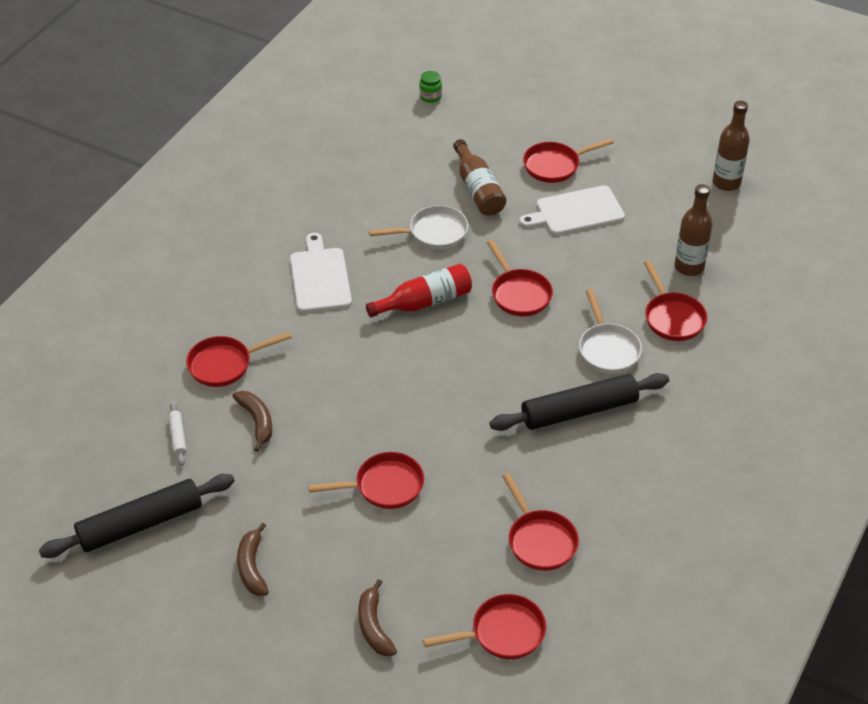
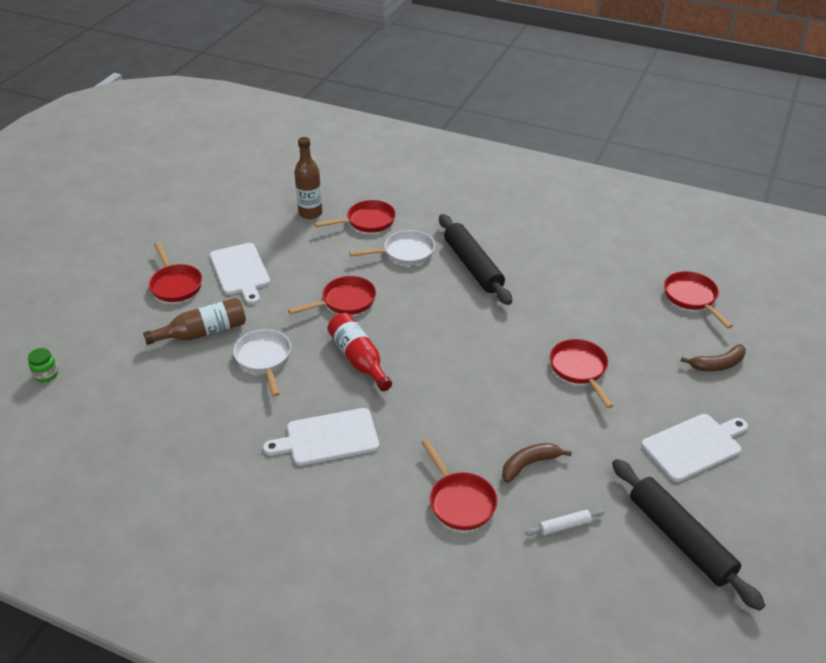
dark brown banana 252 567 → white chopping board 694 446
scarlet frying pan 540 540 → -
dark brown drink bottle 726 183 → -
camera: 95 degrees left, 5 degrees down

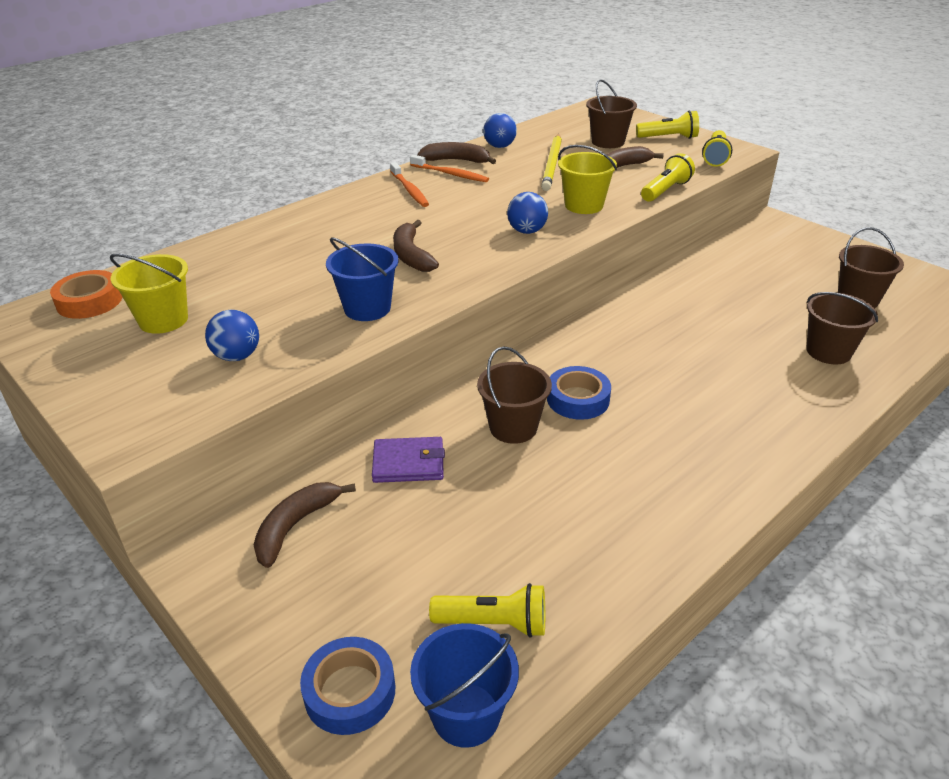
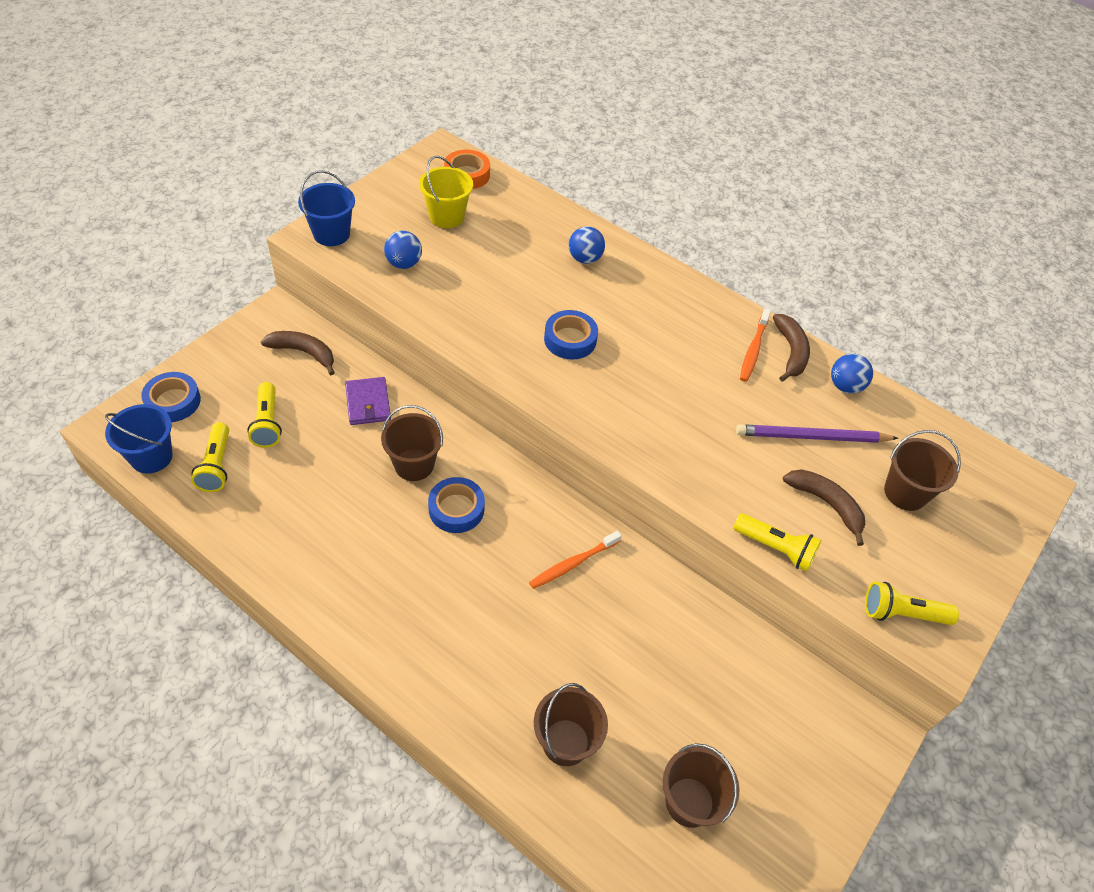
golden torch 668 138 → golden torch 267 423, moved
cobalt bucket 367 308 → cobalt bucket 331 234, moved
orange-coloured dental brush 409 190 → orange-coloured dental brush 573 563, moved
dark brown banana 411 255 → cobalt sticky tape 570 339
cobalt ball 527 231 → cobalt ball 584 259, moved
golden wooden pencil 552 164 → purple wooden pencil 812 437
golden bucket 584 205 → -
camera: 75 degrees right, 15 degrees up

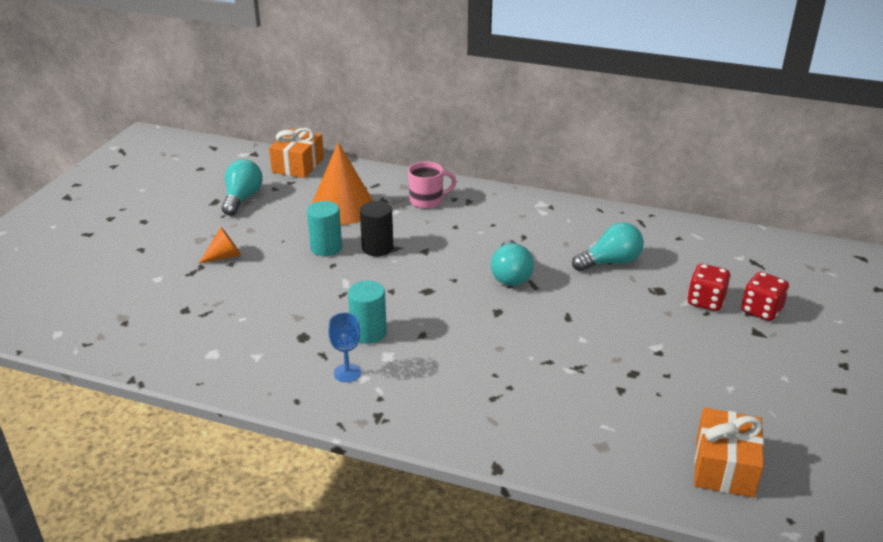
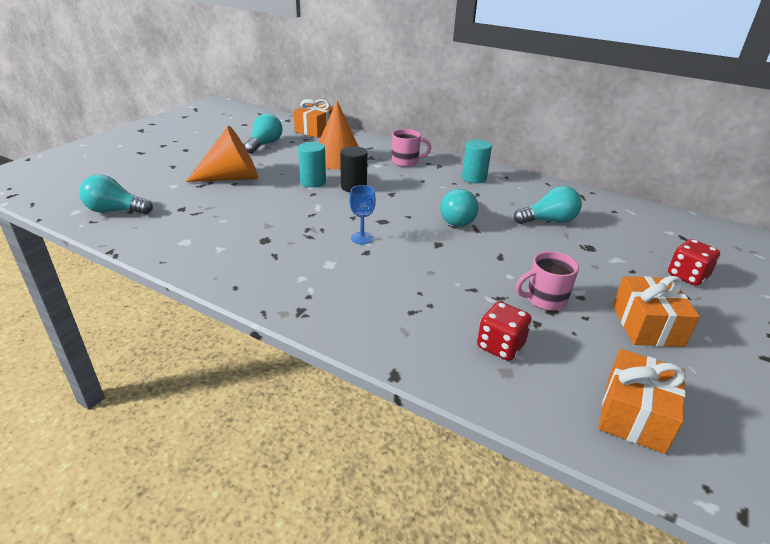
- → aqua lightbulb 115 211
orange-coloured solid cone 225 256 → orange-coloured solid cone 232 178, x2.05
cobalt goblet 347 373 → cobalt goblet 362 238, moved
aqua cylinder shape 368 333 → aqua cylinder shape 474 178, moved
scarlet game die 705 301 → scarlet game die 500 346, moved
- → pink tea mug 545 299
- → orange-coloured gift 647 325
camera: 10 degrees right, 0 degrees up

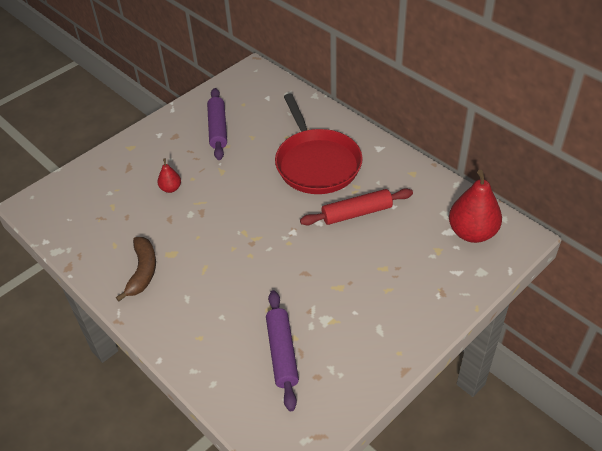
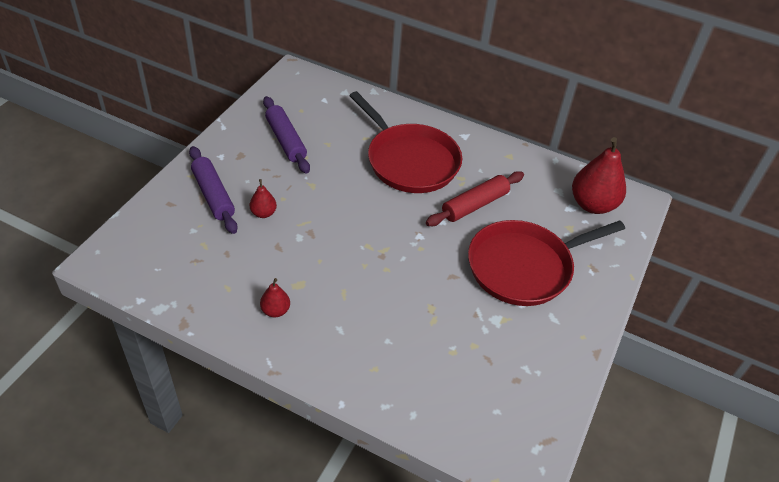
purple rolling pin 282 353 → purple rolling pin 213 195, moved
dark brown banana 142 271 → scarlet toy pear 275 310
- → scarlet frying pan 524 267
camera: 25 degrees left, 0 degrees up

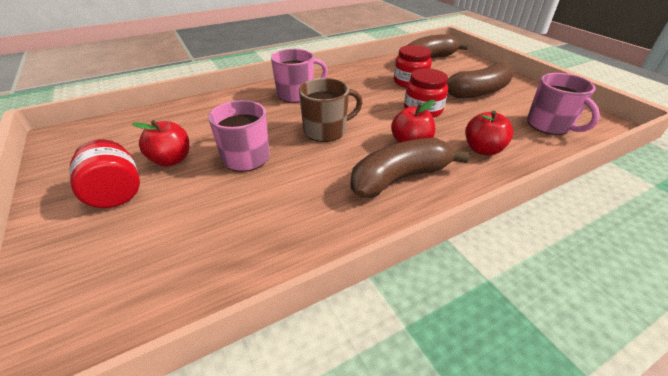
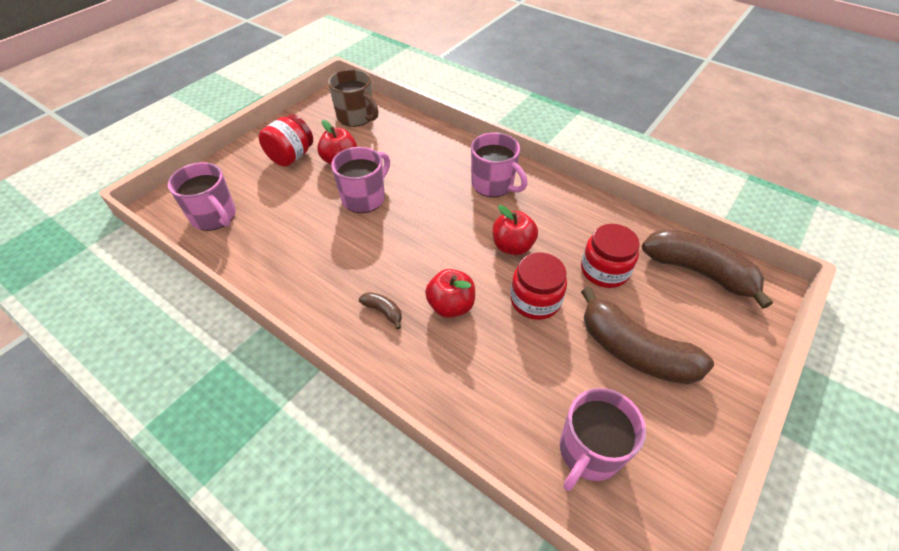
- → pink tea mug 214 216
dark brown tea mug 326 130 → dark brown tea mug 356 117, moved
dark brown banana 399 178 → dark brown banana 383 311, x0.42
scarlet toy apple 483 149 → scarlet toy apple 512 246, moved
camera: 65 degrees right, 10 degrees up

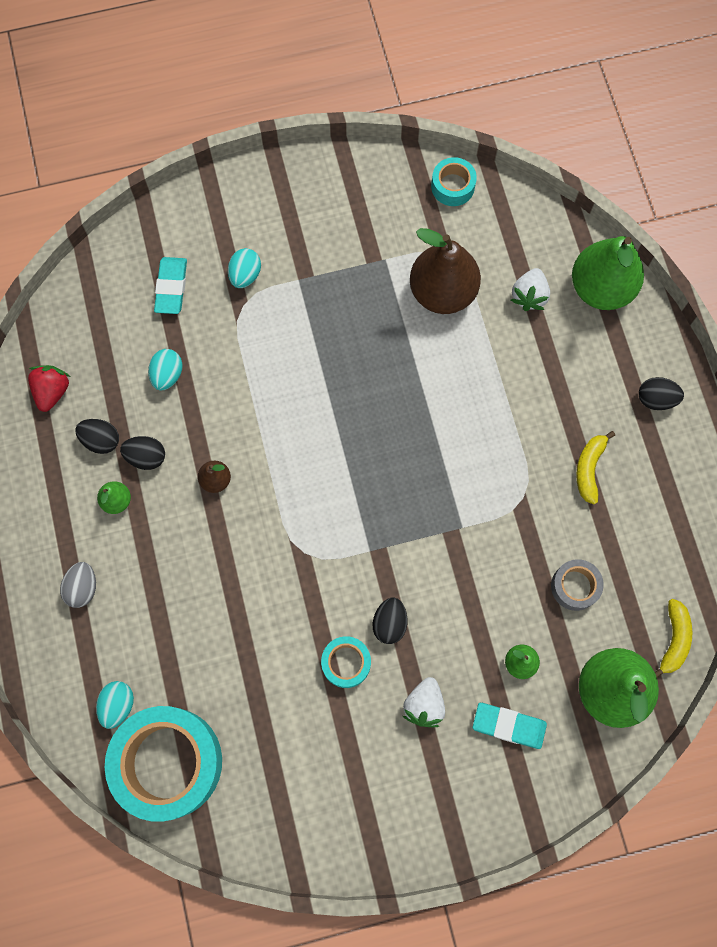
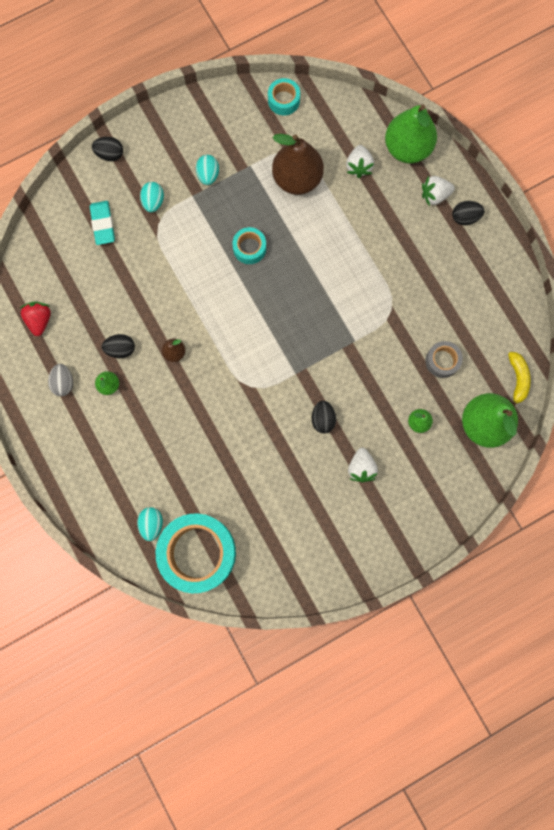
gray toy egg 83 588 → gray toy egg 63 383, moved
jet-black toy egg 101 440 → jet-black toy egg 110 154, moved
aqua toy egg 167 375 → aqua toy egg 208 175, moved
aqua sticky tape 346 663 → aqua sticky tape 249 248, moved
- → white toy strawberry 434 195
aqua eraser 509 725 → -
golden banana 589 469 → -
camera: 15 degrees left, 5 degrees up

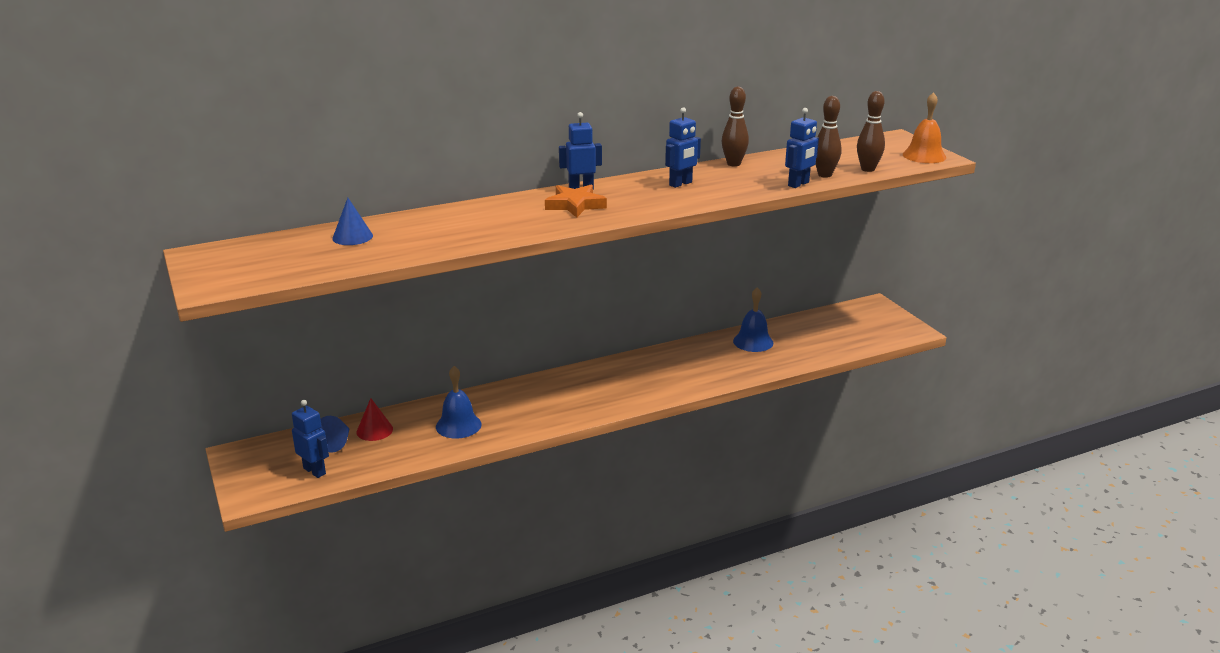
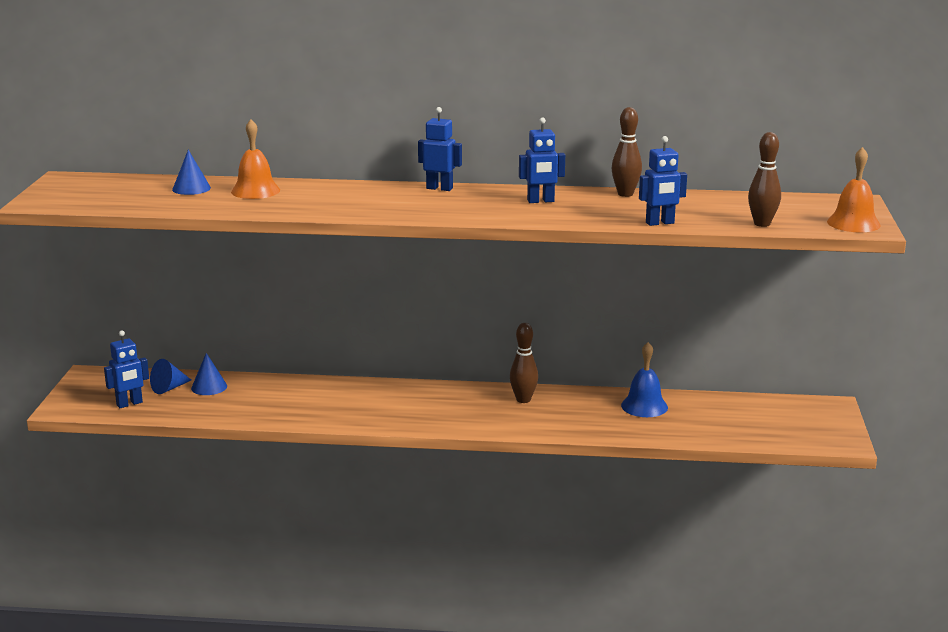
cobalt robot 315 471 → cobalt robot 129 404, 75 degrees clockwise
scarlet solid cone 374 430 → cobalt solid cone 209 387
- → orange-coloured hand bell 255 191
dark brown skittle 824 175 → dark brown skittle 523 400, moved
cobalt hand bell 458 425 → -
orange-coloured star shape 575 205 → -
camera: 30 degrees right, 5 degrees down

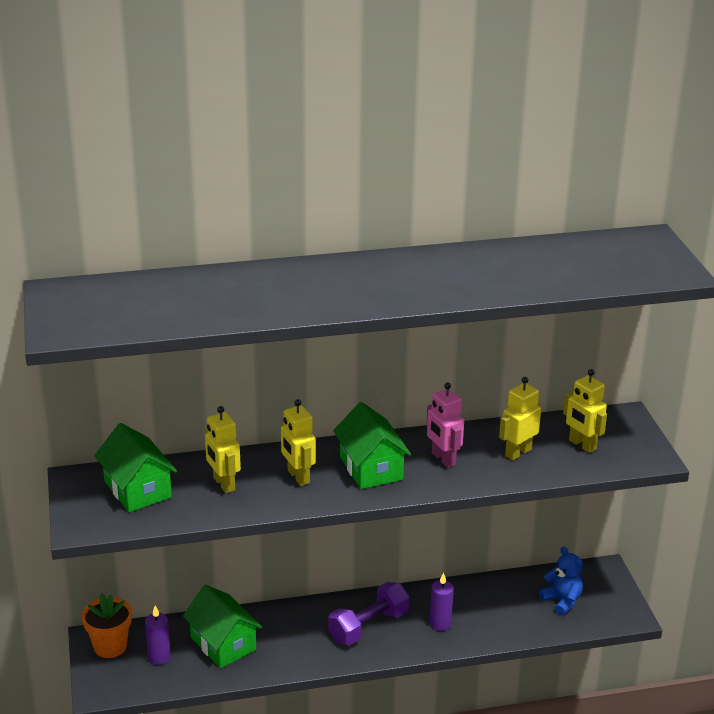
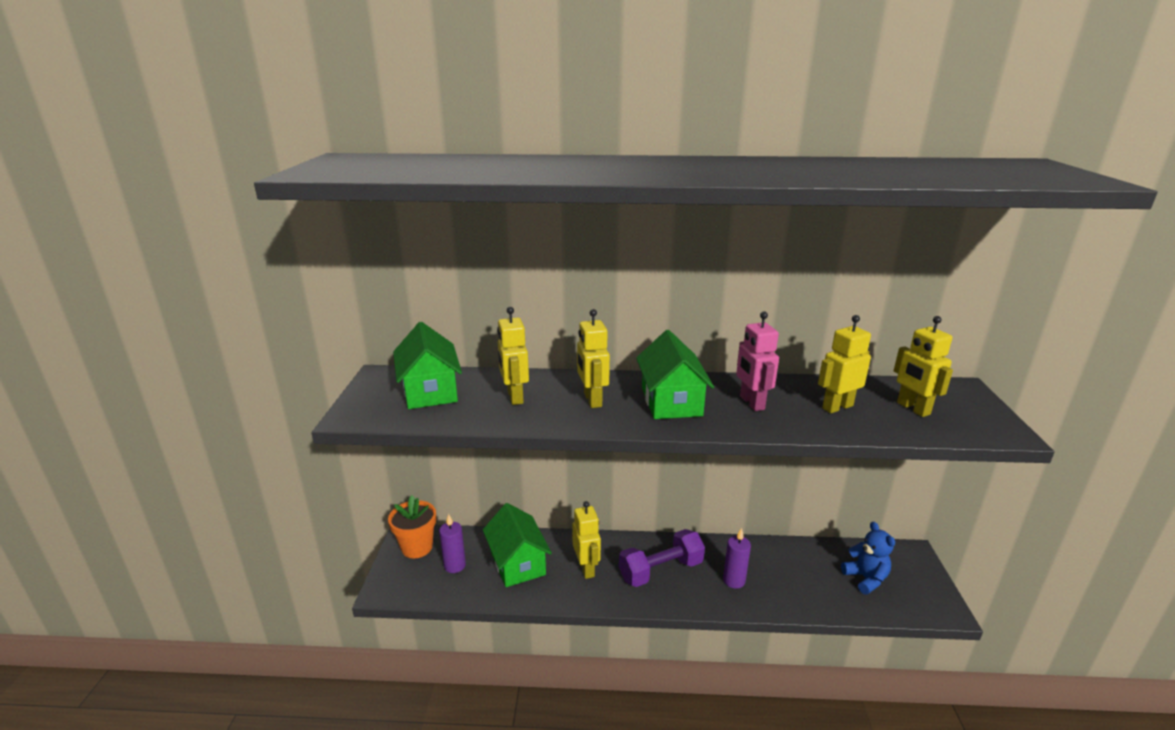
- → golden robot 586 568
camera: 15 degrees right, 5 degrees down

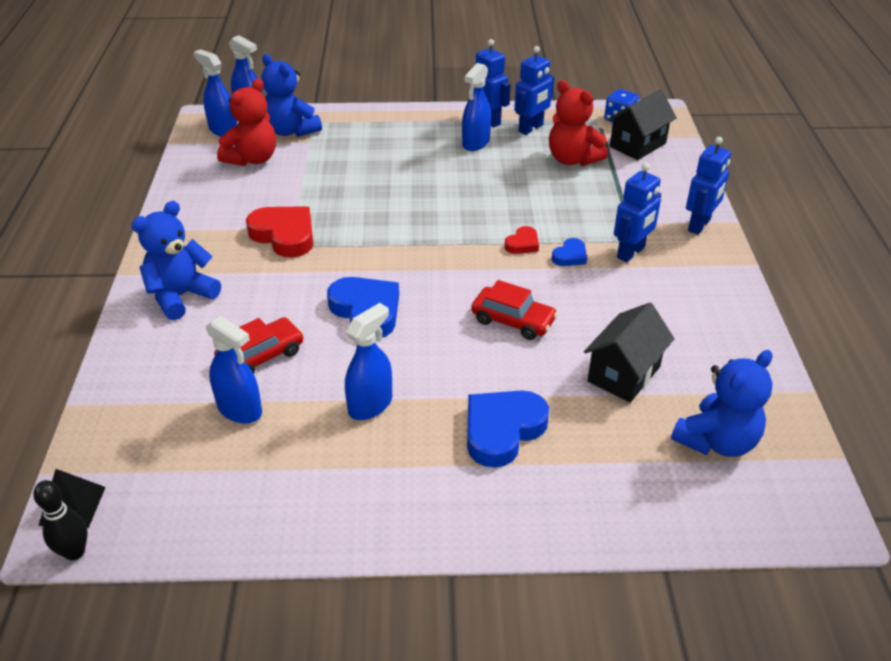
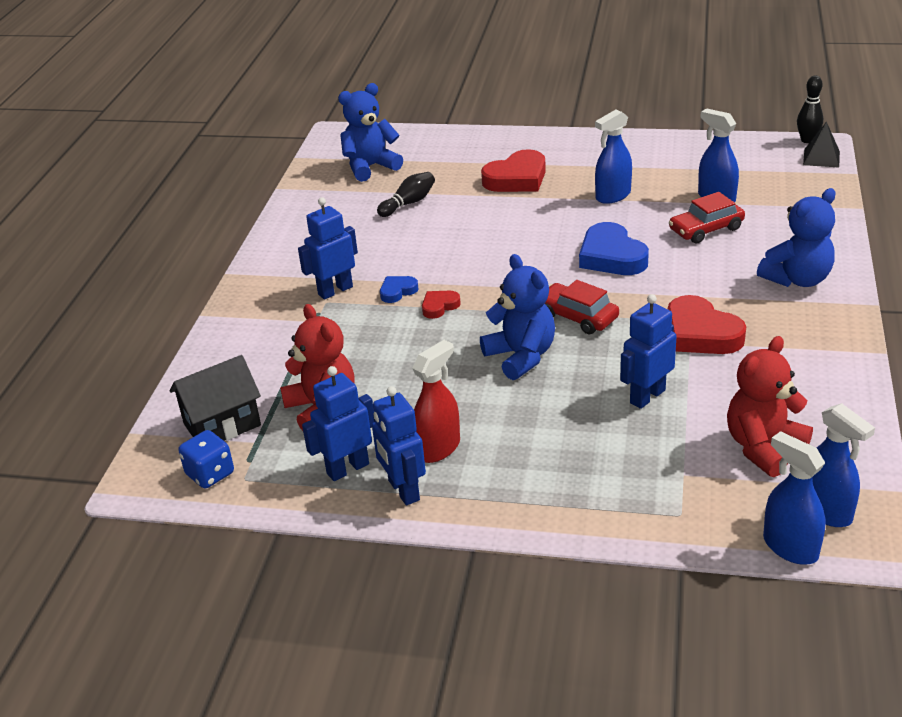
jet-black cottage 623 374 → jet-black skittle 408 203
cobalt spray bottle 475 143 → scarlet spray bottle 438 448
cobalt stuffed bear 291 131 → cobalt stuffed bear 521 356, moved
cobalt heart 502 430 → scarlet heart 517 178
scarlet car 513 320 → scarlet car 577 317, moved
cobalt robot 699 225 → cobalt robot 647 396, moved
camera: 165 degrees left, 5 degrees down

